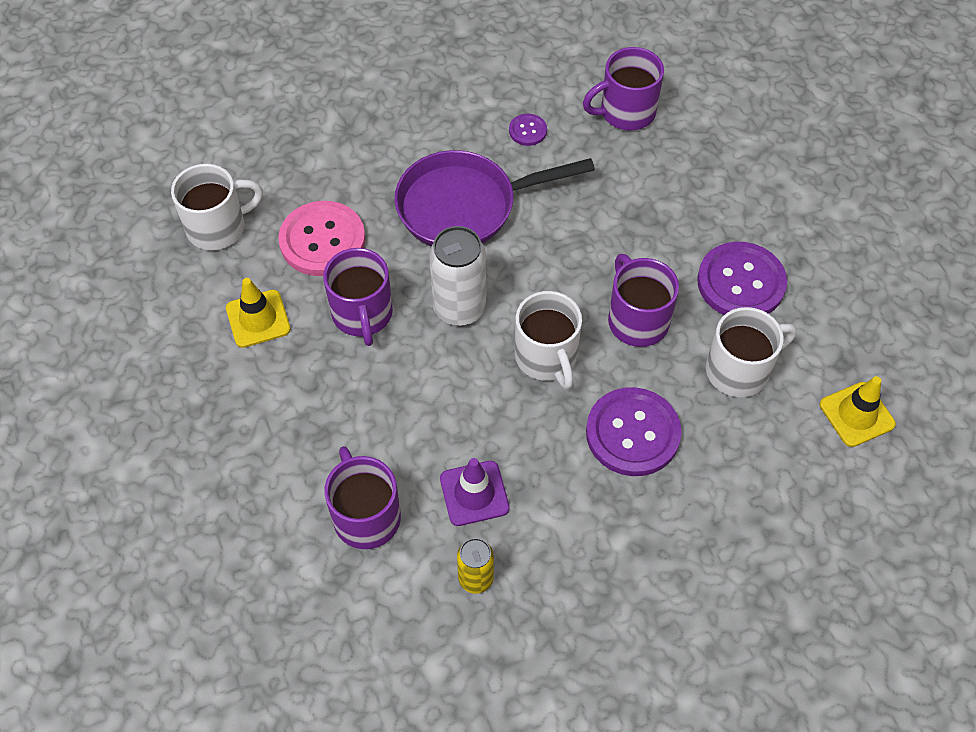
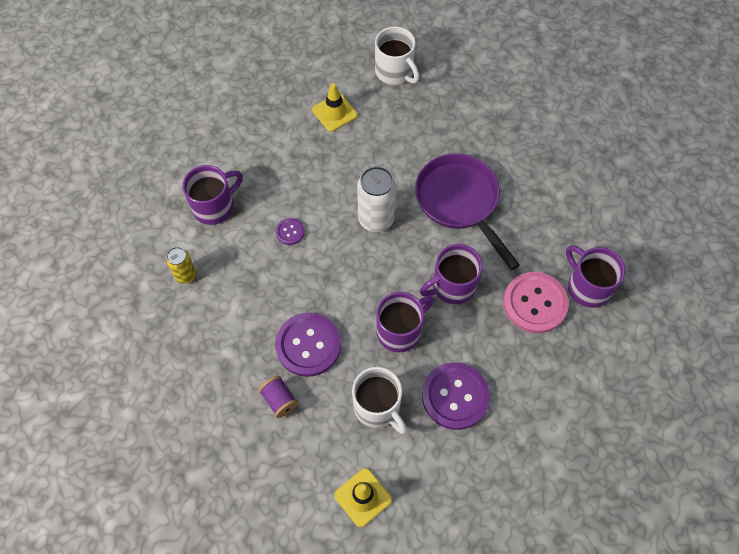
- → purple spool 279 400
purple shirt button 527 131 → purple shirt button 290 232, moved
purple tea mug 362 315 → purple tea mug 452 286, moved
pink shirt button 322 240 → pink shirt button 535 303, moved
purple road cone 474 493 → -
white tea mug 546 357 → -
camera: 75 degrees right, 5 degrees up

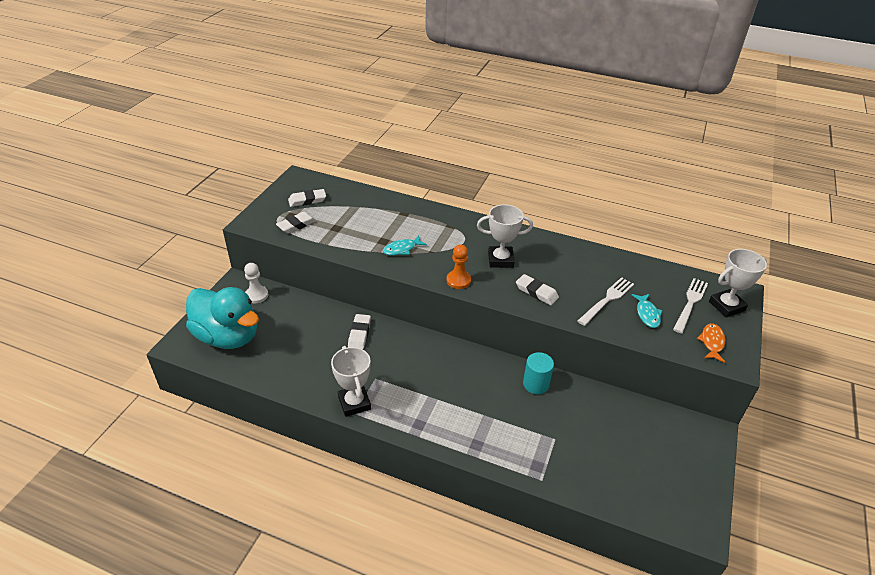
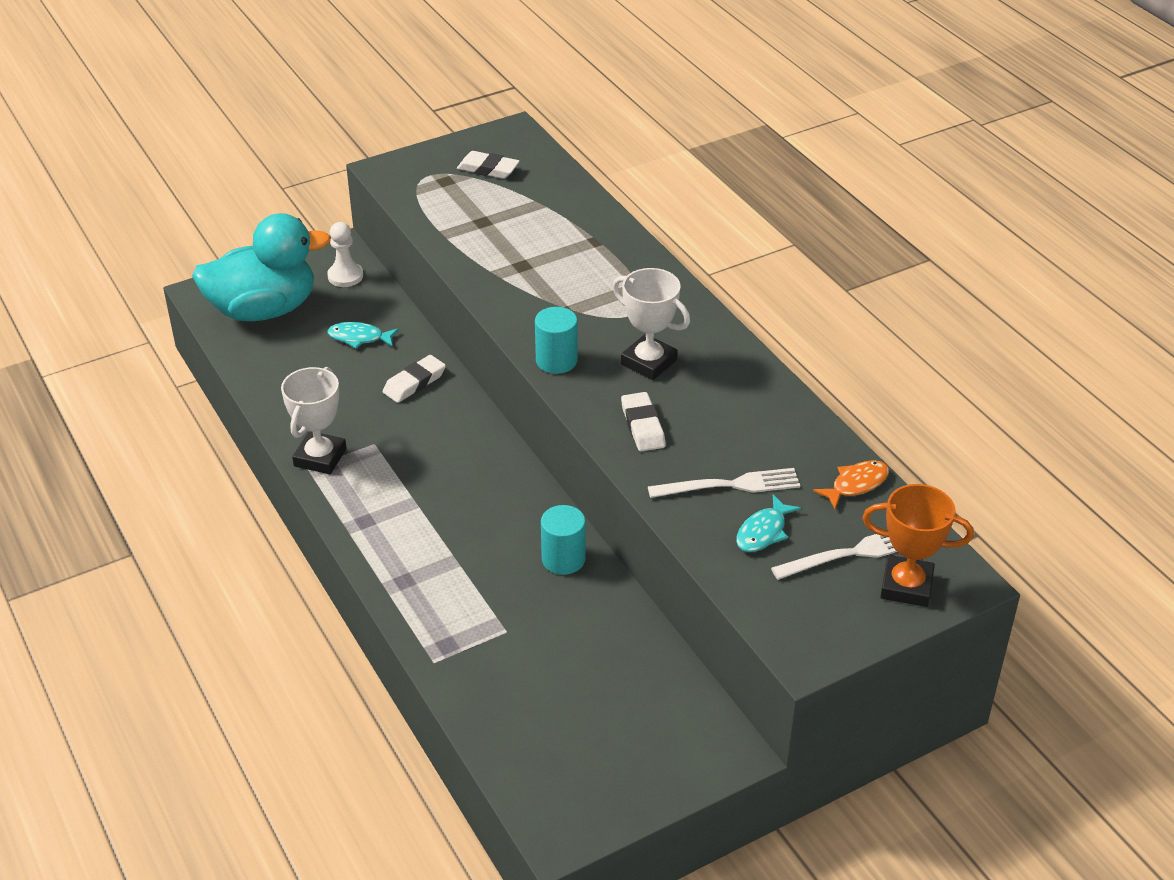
aqua rubber duck 228 336 → aqua rubber duck 264 310, 90 degrees counterclockwise
aqua fish 402 249 → aqua fish 359 338, moved
orange-coloured pawn 458 280 → aqua cylinder shape 556 361
orange-coloured fish 712 342 → orange-coloured fish 856 484, moved
white trophy 726 306 → orange-coloured trophy 906 586
white eraser 296 225 → -
camera: 40 degrees right, 0 degrees up

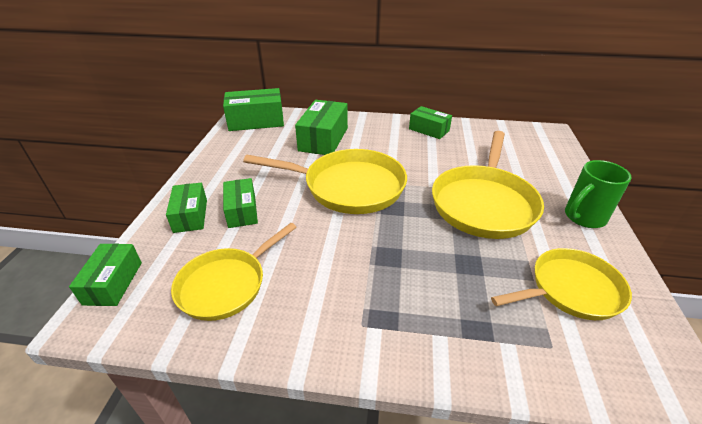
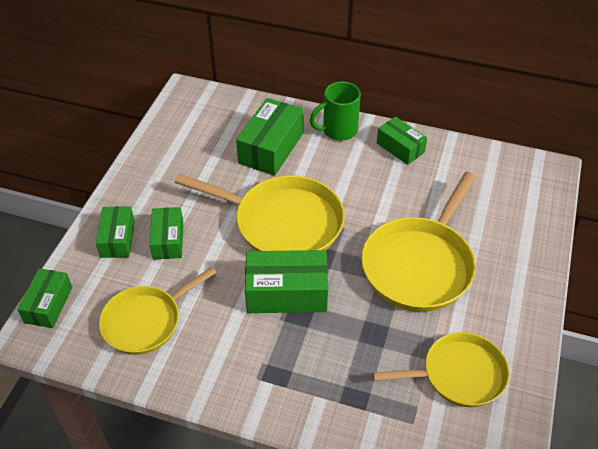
green box 256 121 → green box 286 293, moved
green tea mug 583 217 → green tea mug 338 130, moved
camera: 10 degrees right, 10 degrees up

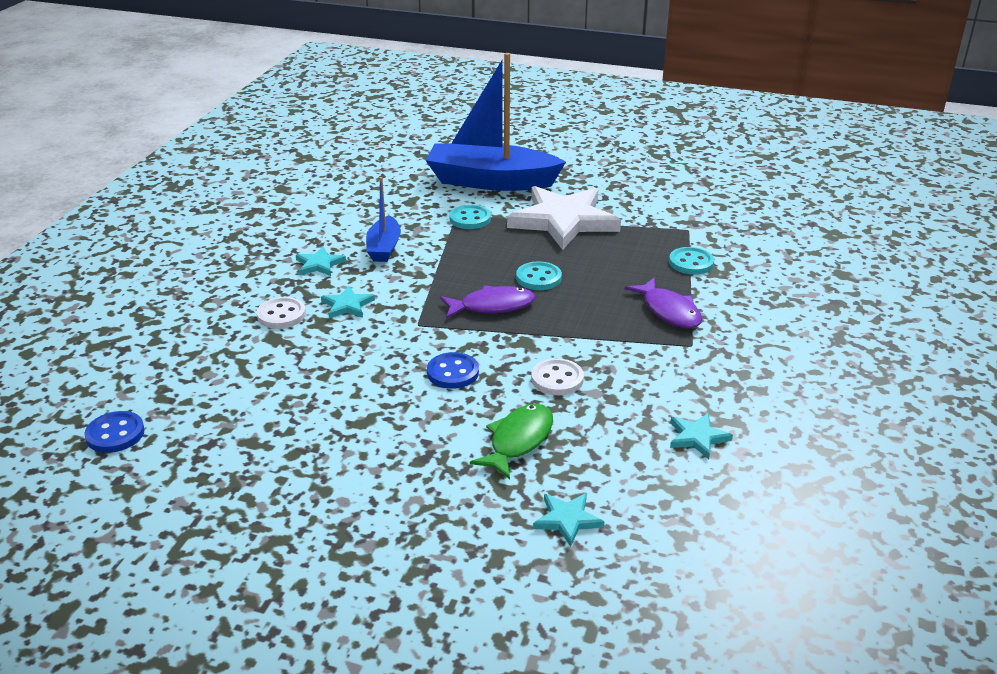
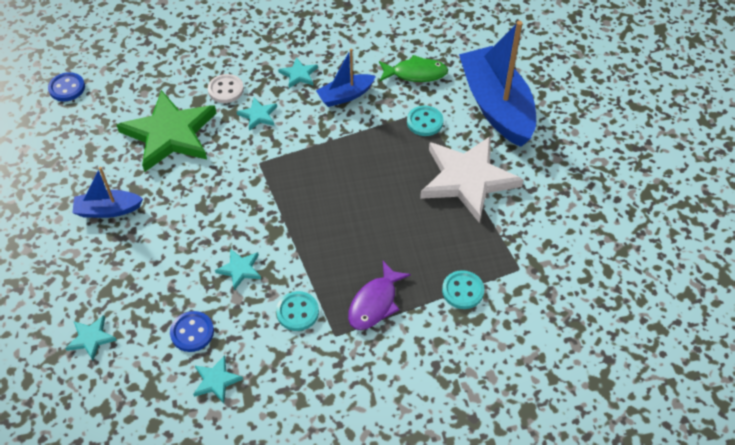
- → cobalt toy boat 108 210
- → green star shape 170 134
cobalt shirt button 453 372 → cobalt shirt button 192 332, moved
white shirt button 557 379 → aqua star shape 240 269
aqua shirt button 538 278 → aqua shirt button 297 312, moved
green fish 518 440 → green fish 416 73, moved
purple fish 492 306 → -
camera: 60 degrees right, 20 degrees up

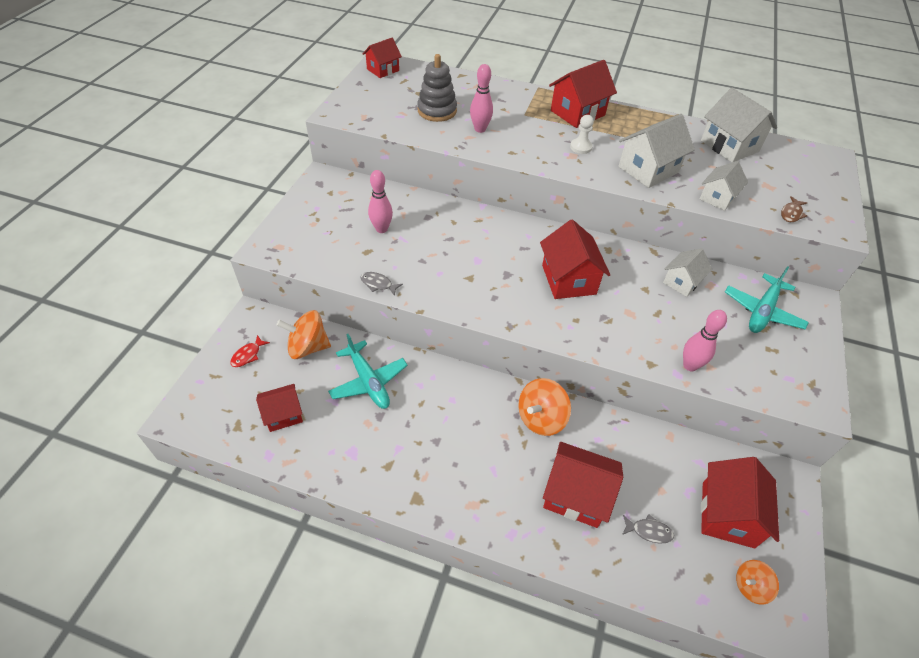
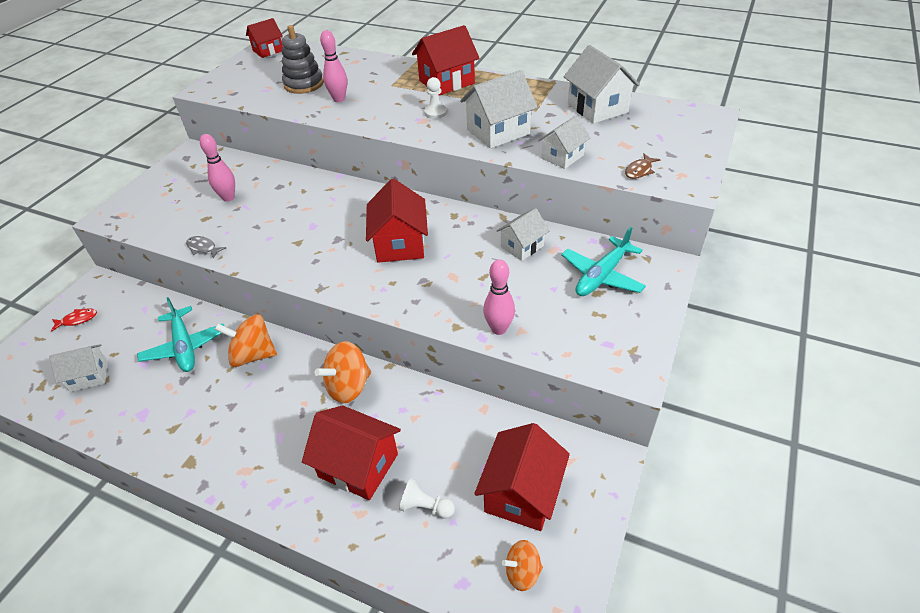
scarlet cottage 283 415 → white cottage 89 376
scarlet fish 248 355 → scarlet fish 77 320, 150 degrees counterclockwise
orange-coloured spinning top 308 347 → orange-coloured spinning top 253 355, moved
gray fish 649 531 → white pawn 425 507
camera: 10 degrees right, 5 degrees down

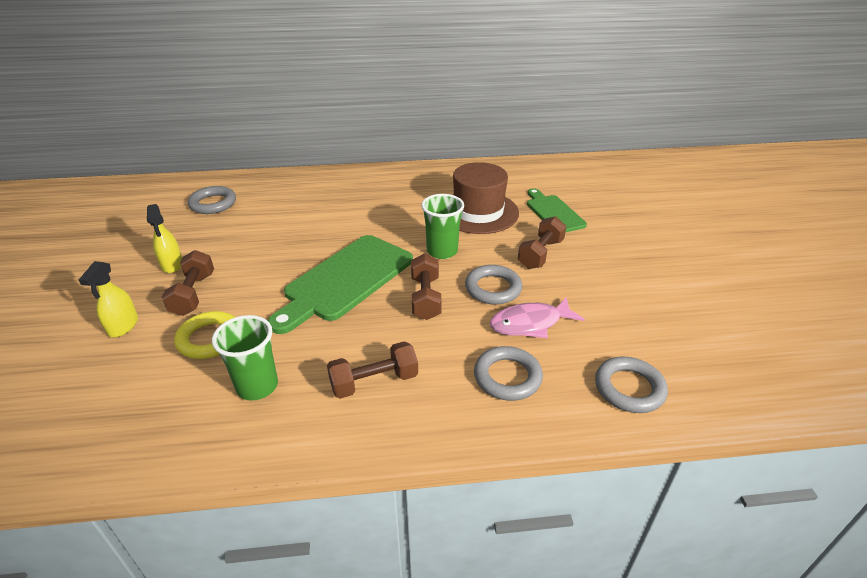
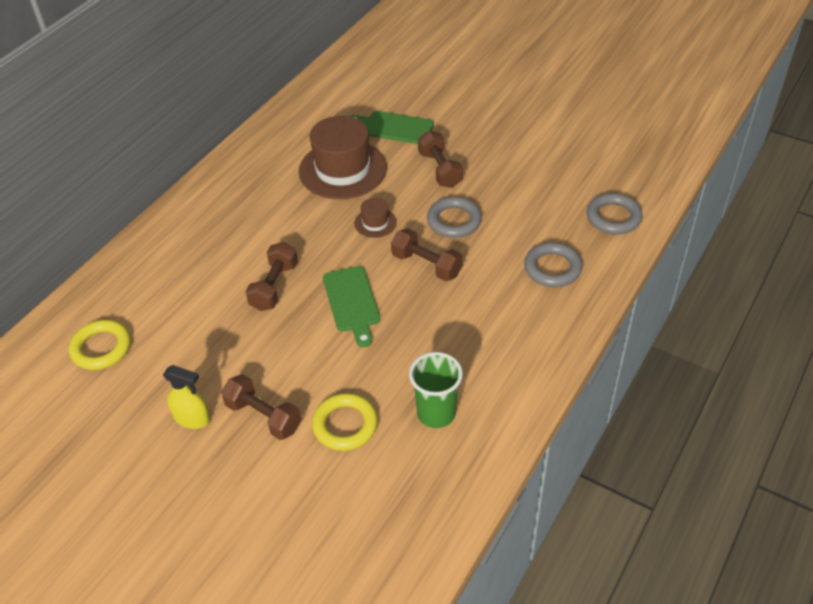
gray torus 213 203 → golden torus 101 348
dark brown dumbbell 374 382 → dark brown dumbbell 274 286, moved
green chopping board 345 280 → green chopping board 352 302, x0.59
green beaker 442 251 → dark brown tall hat 375 223
golden spray bottle 123 326 → -
pink fish 530 324 → -
camera: 50 degrees left, 10 degrees up

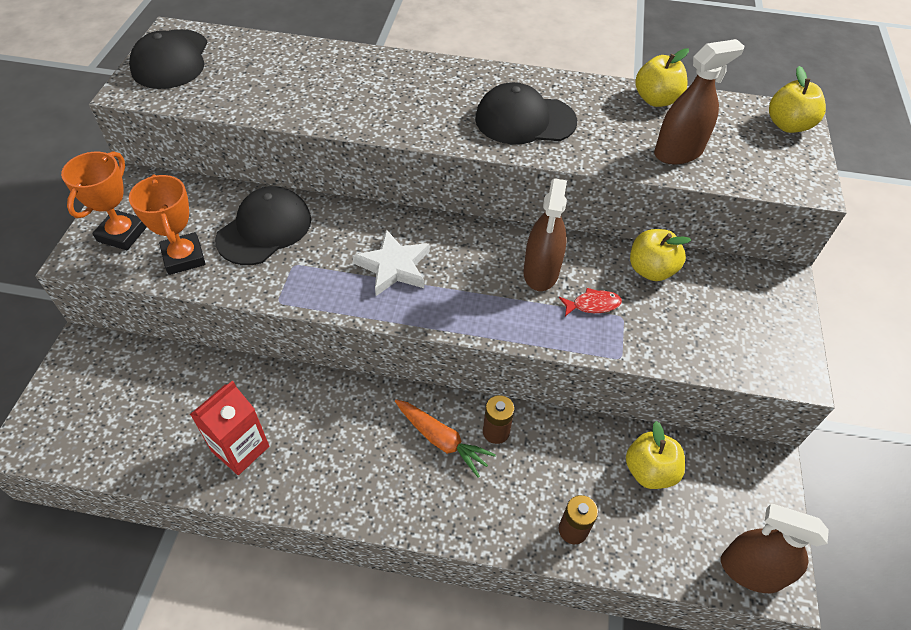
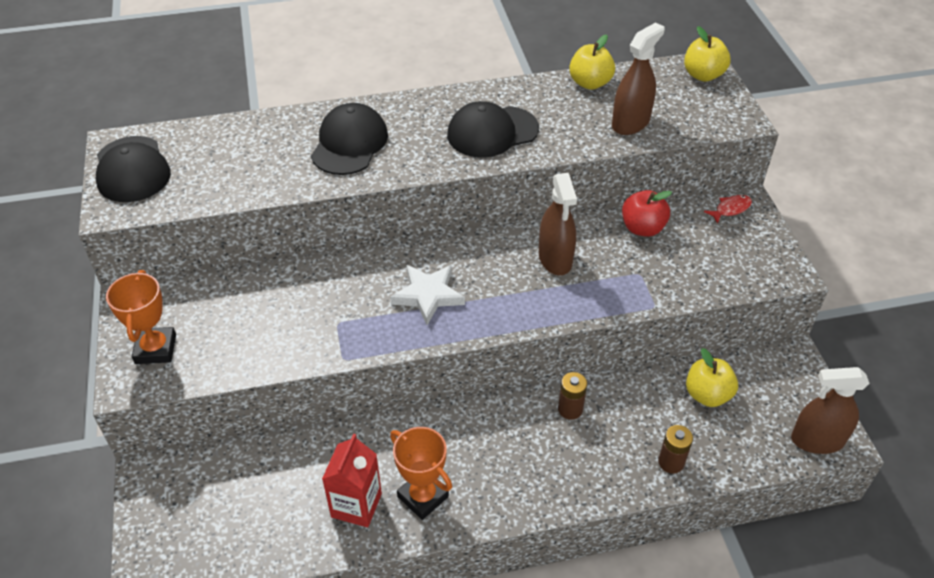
jet-black peaked cap 264 229 → jet-black peaked cap 349 144, moved
orange-coloured trophy 184 257 → orange-coloured trophy 423 496, moved
golden toy apple 651 270 → scarlet toy apple 642 228
scarlet fish 593 305 → scarlet fish 730 209, moved
orange-coloured toy carrot 441 440 → -
camera: 20 degrees left, 5 degrees down

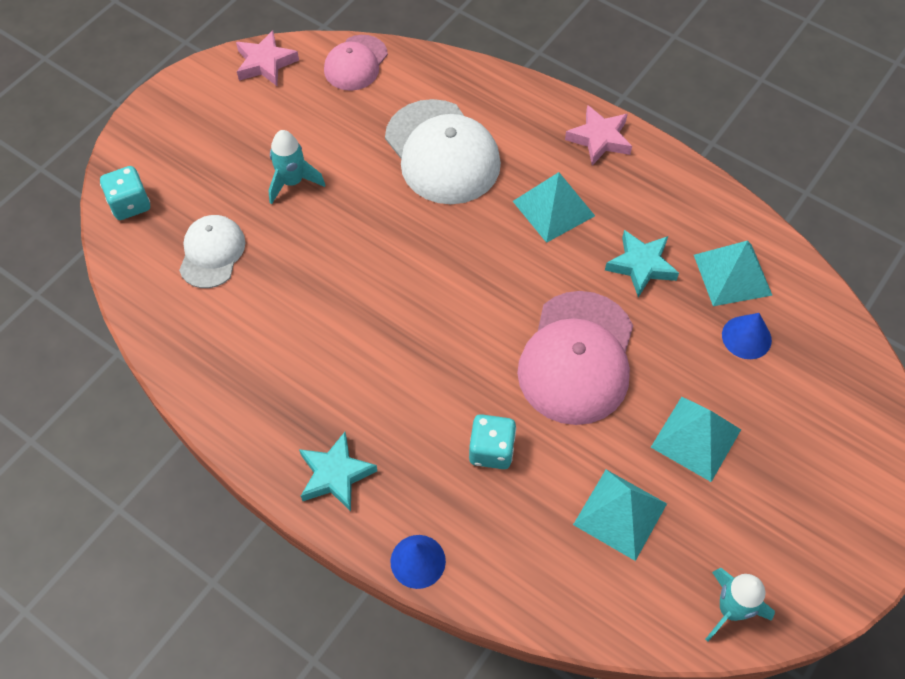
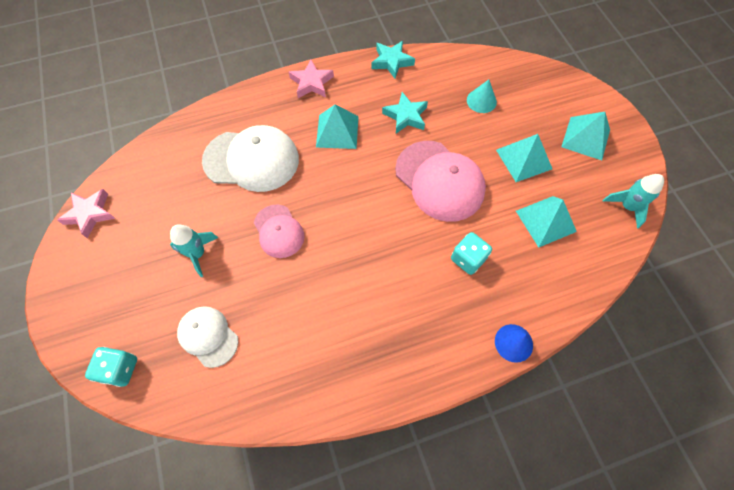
pink peaked cap 356 63 → pink peaked cap 279 231, moved
aqua star shape 335 474 → aqua star shape 391 62, moved
cobalt solid cone 746 337 → aqua solid cone 481 101
aqua pyramid shape 732 274 → aqua pyramid shape 585 138, moved
camera: 55 degrees left, 5 degrees up

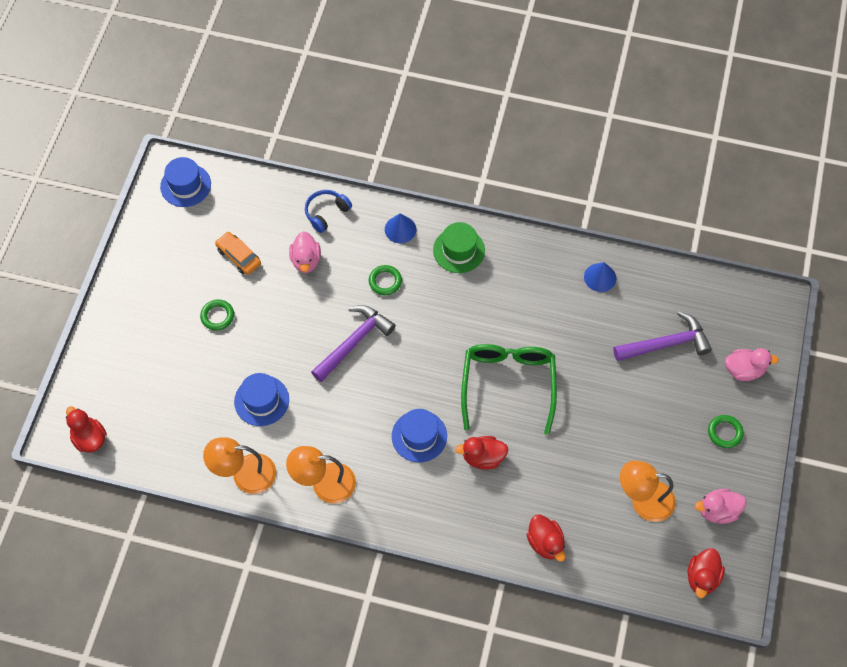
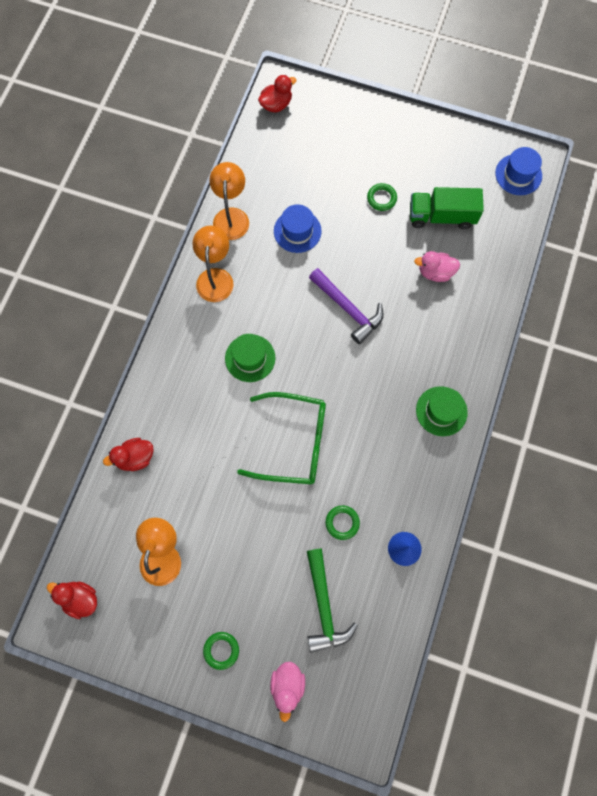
cobalt tall hat 419 436 → green tall hat 250 358
purple claw hammer 665 344 → green claw hammer 324 605
green torus 385 281 → green torus 342 522, moved
orange-coloured car 239 256 → green lorry 441 216
cobalt over-ear headphones 326 213 → -
cobalt solid cone 400 229 → -
scarlet rubber duck 483 457 → -
pink rubber duck 717 511 → -
camera: 95 degrees right, 10 degrees up

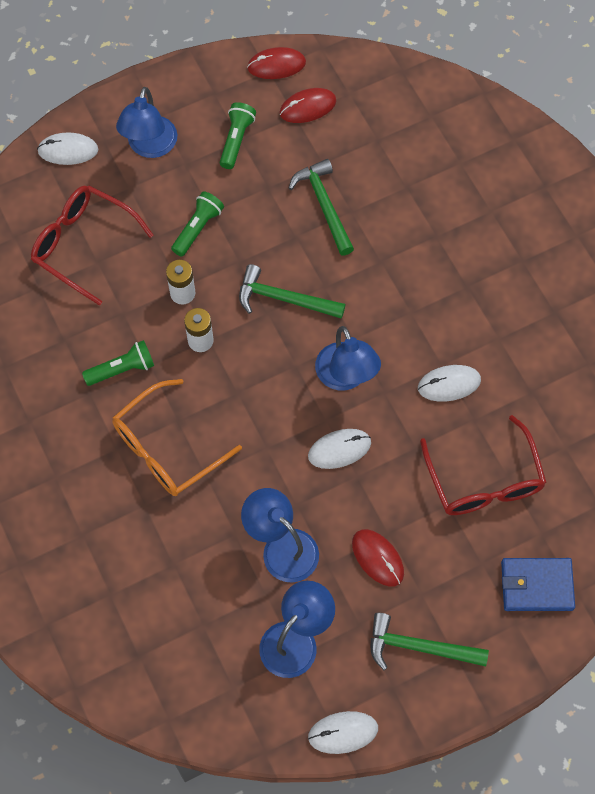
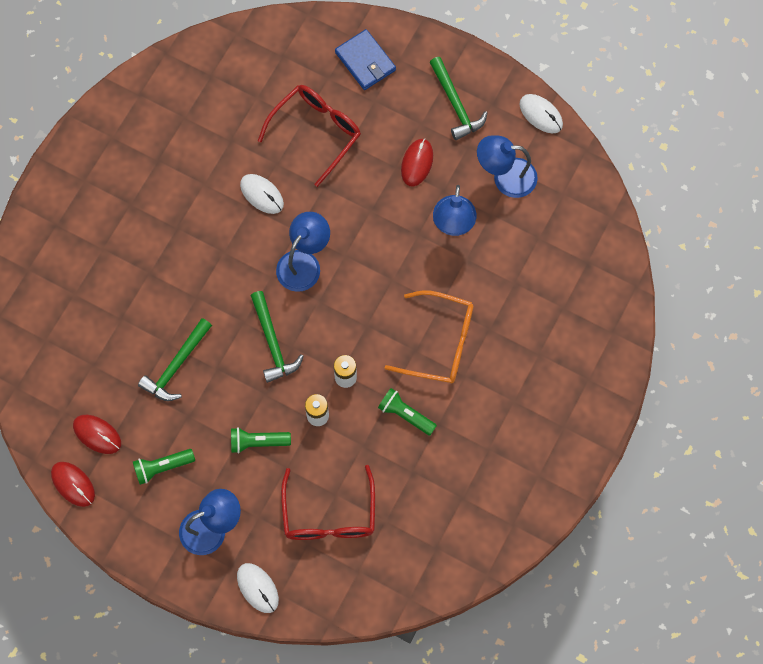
white computer mouse 339 449 → -
camera: 125 degrees left, 5 degrees up

